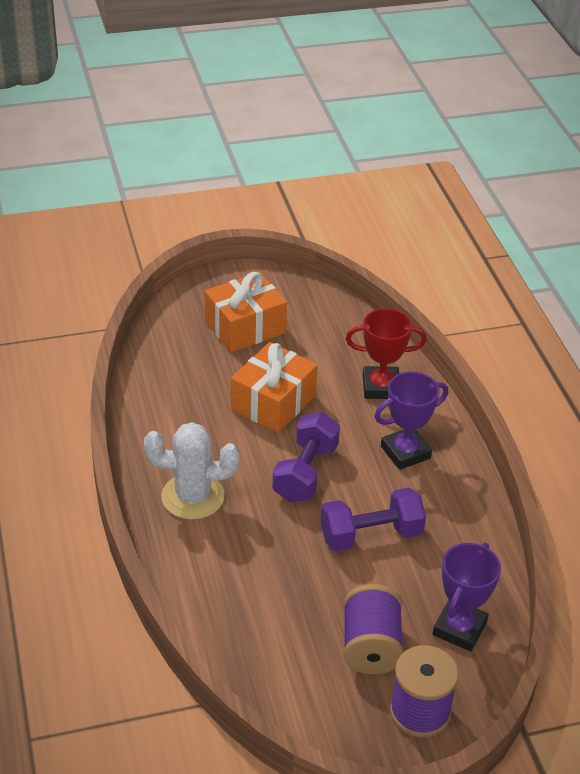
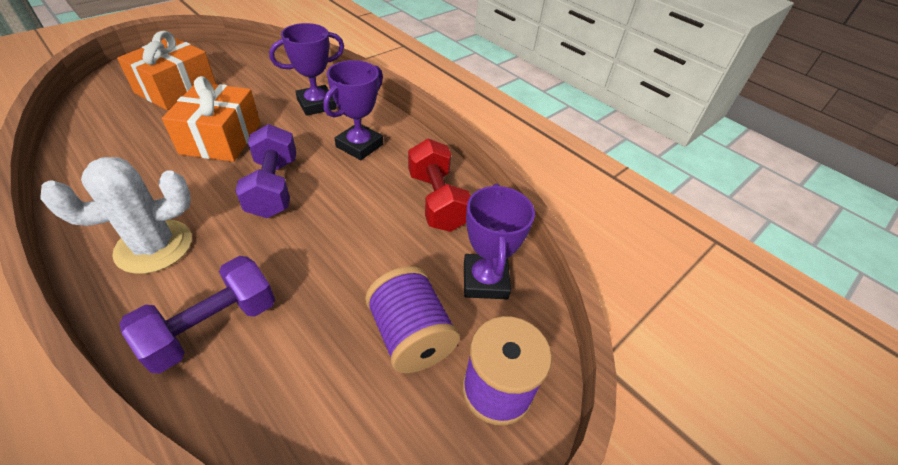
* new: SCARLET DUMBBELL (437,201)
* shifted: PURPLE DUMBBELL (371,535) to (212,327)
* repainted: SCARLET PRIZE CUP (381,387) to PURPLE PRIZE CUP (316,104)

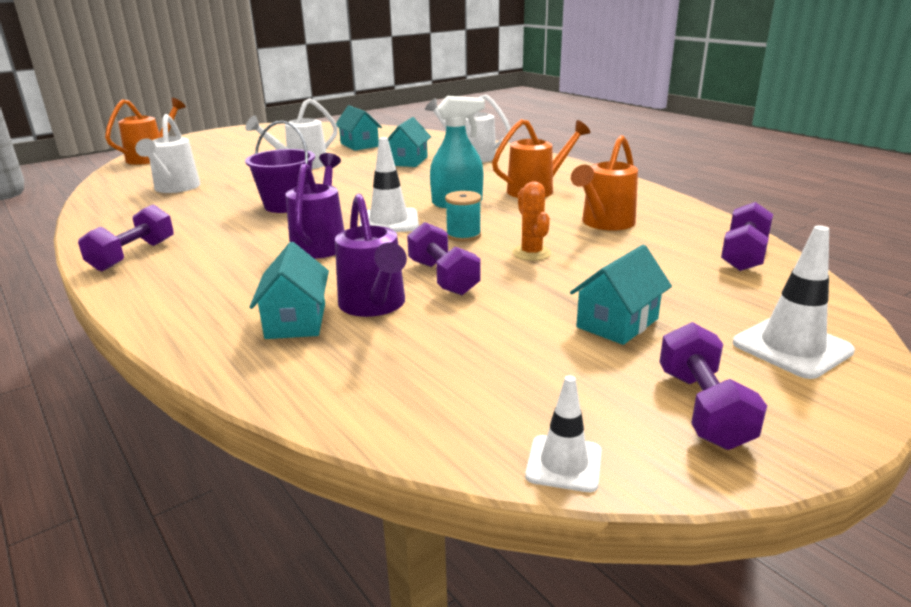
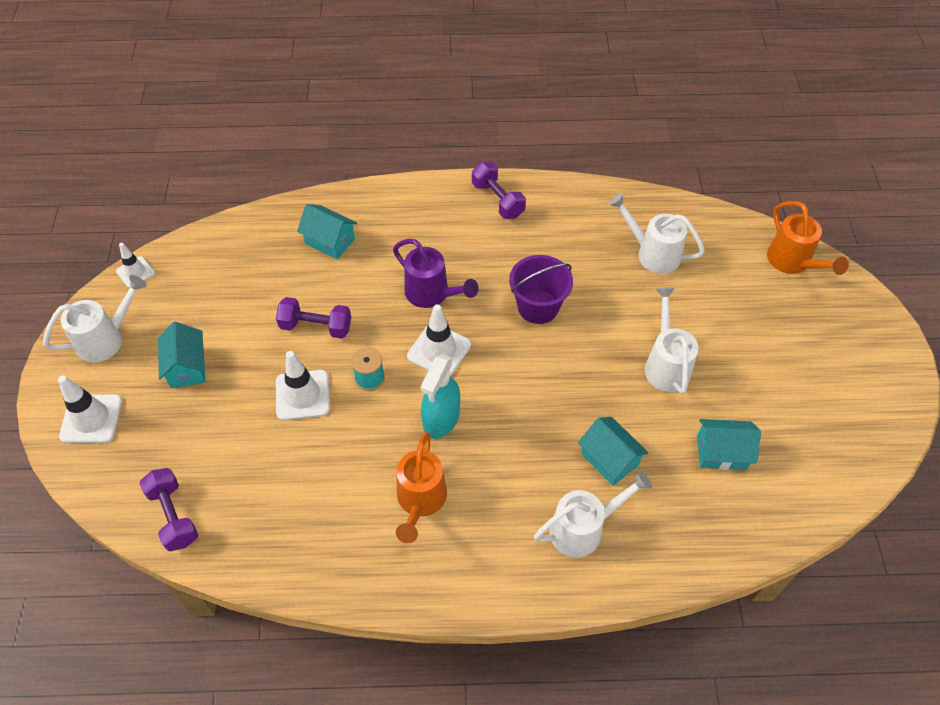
* gone: PURPLE WATERING POT (374,305)
* gone: ORANGE-COLOURED WATERING POT (604,223)
* swapped: ORANGE-COLOURED PRICKLY PLANT (531,253) to SNOW-WHITE TRAFFIC CONE (302,395)
* swapped: PURPLE DUMBBELL (703,408) to SNOW-WHITE WATERING POT (106,339)

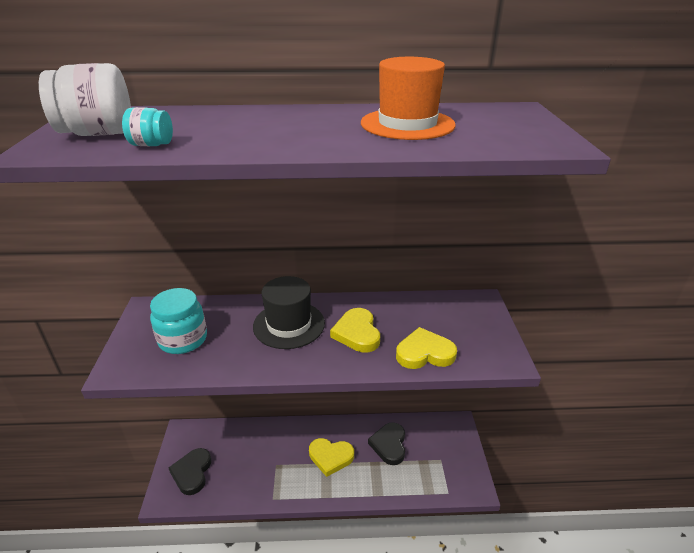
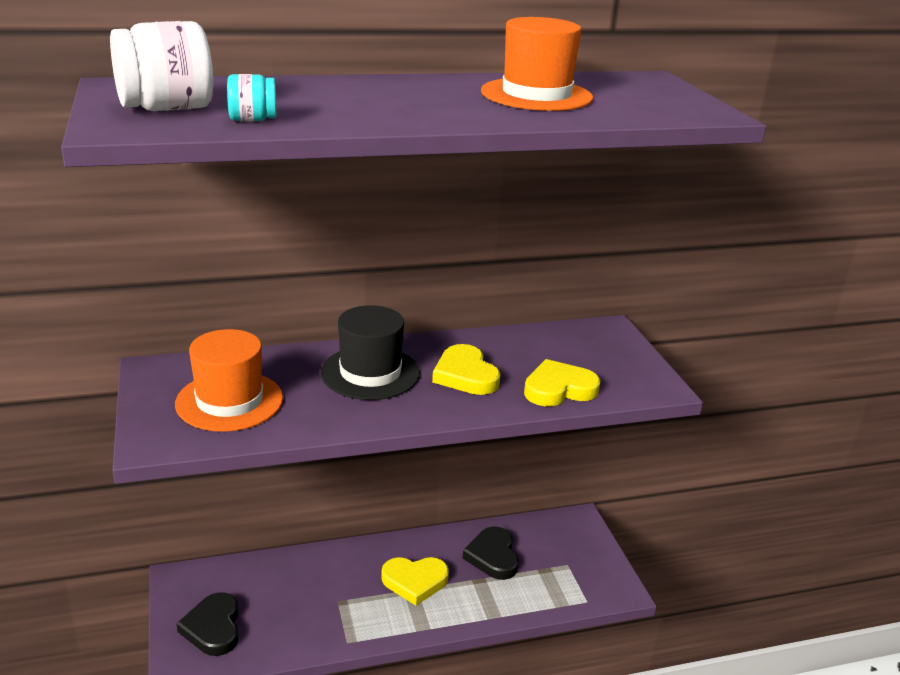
* swapped: TEAL PRESERVE JAR (183,339) to ORANGE-COLOURED TALL HAT (229,401)

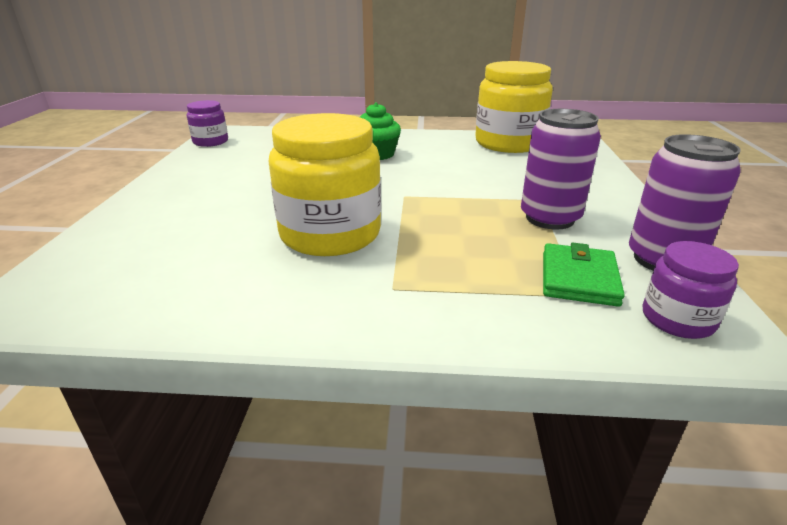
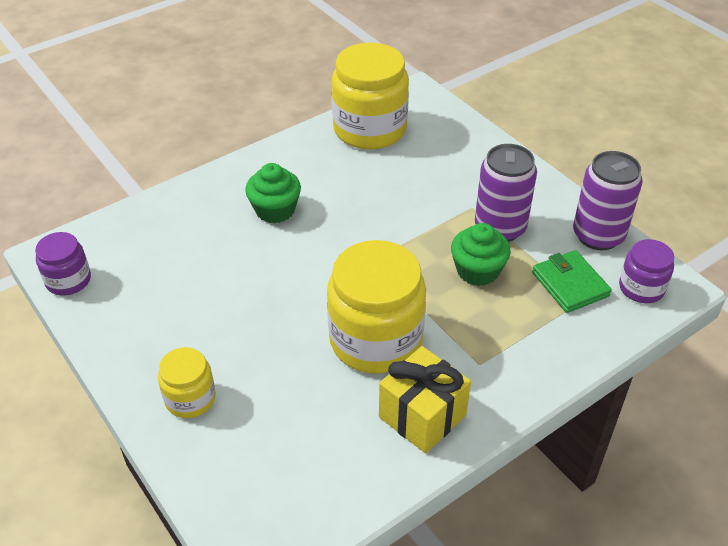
* new: BRIGHT YELLOW PRESERVE JAR (190,398)
* new: BRIGHT YELLOW PRESENT (422,416)
* new: EMERALD MUFFIN (477,271)

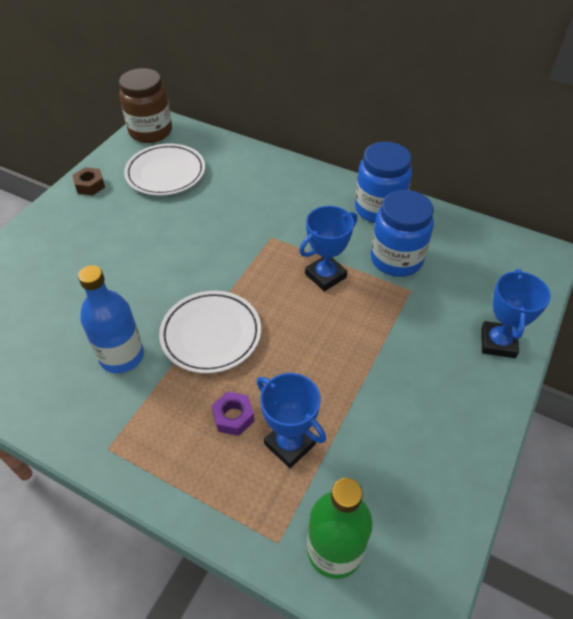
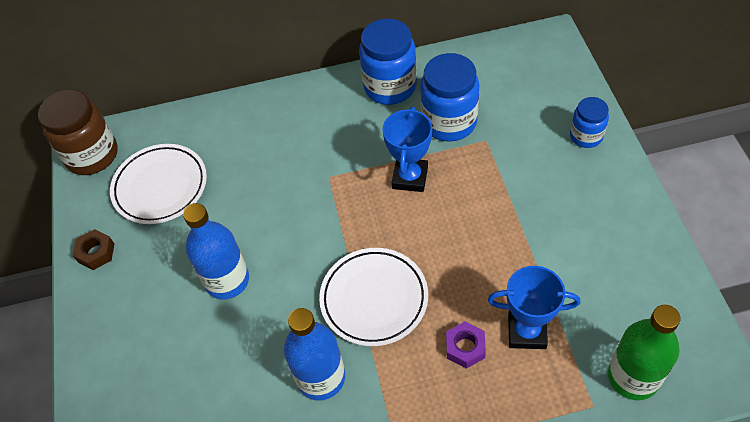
* new: COBALT DRINK BOTTLE (227,280)
* swapped: COBALT PRIZE CUP (498,342) to COBALT PRESERVE JAR (586,136)

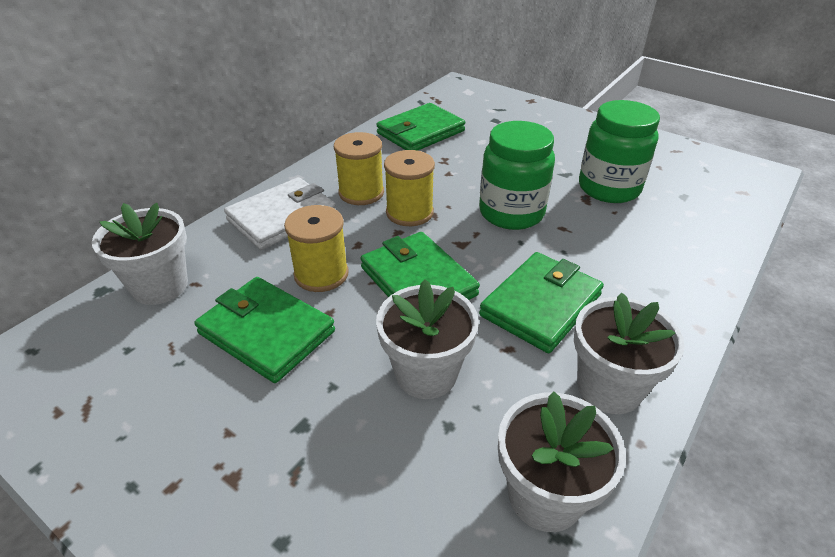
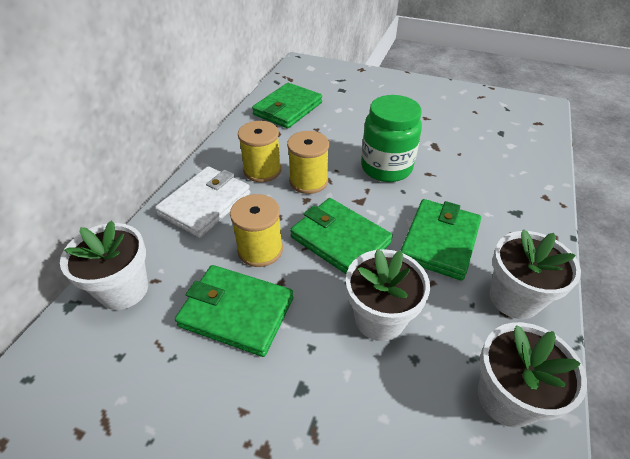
* gone: EMERALD PRESERVE JAR (609,188)

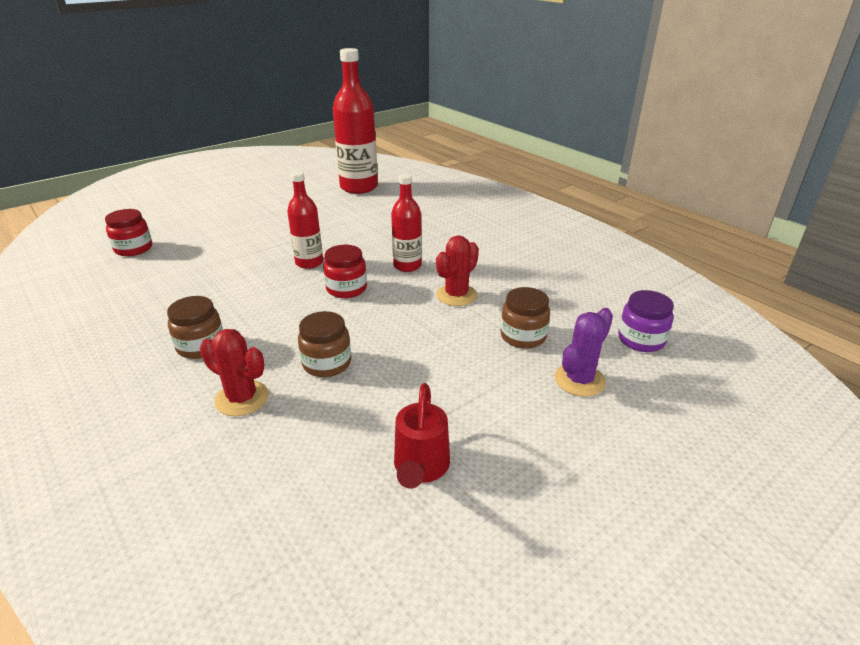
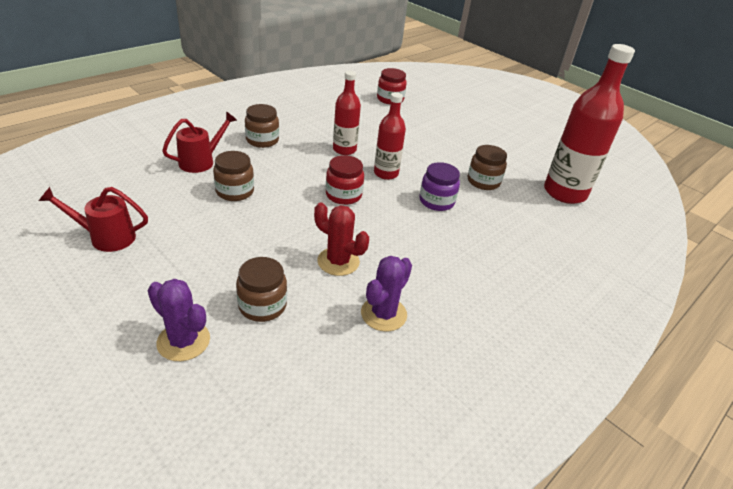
* new: PURPLE PRICKLY PLANT (383,314)
* new: DARK BROWN PRESERVE JAR (483,182)
* shifted: SCARLET DRINK BOTTLE (407,266) to (344,150)
* shifted: PURPLE PRESERVE JAR (641,340) to (436,201)
* swapped: SCARLET PRICKLY PLANT (242,398) to SCARLET WATERING POT (201,161)

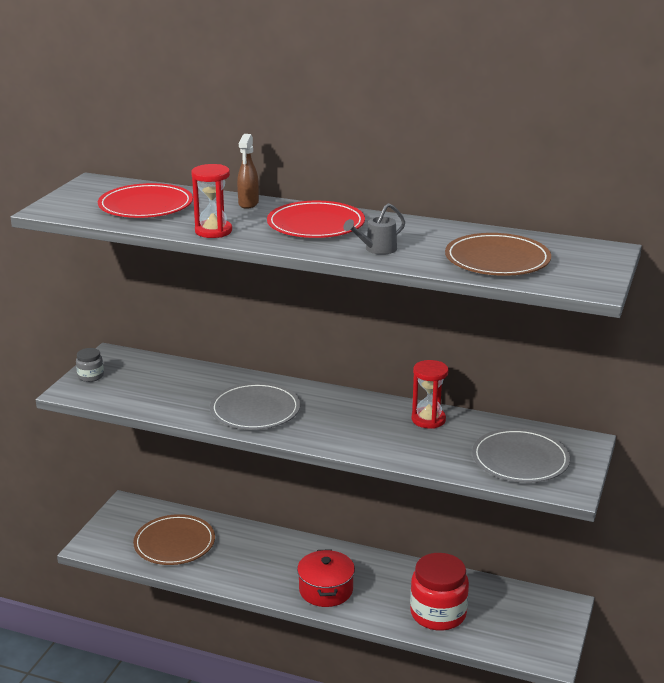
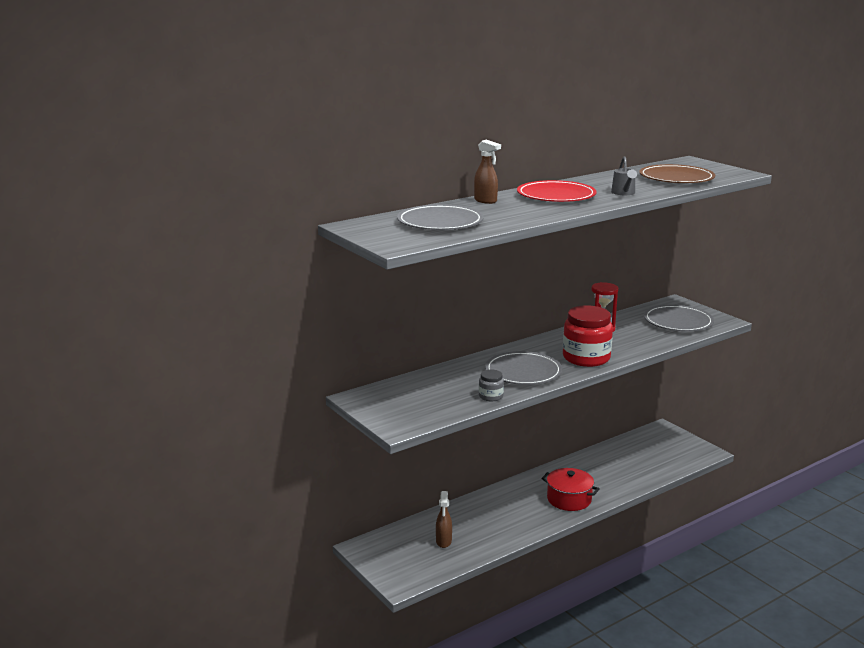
* gone: SCARLET HOURGLASS (213,231)
* shifted: ASH-GREY PRESERVE JAR (90,376) to (491,396)
* shifted: SCARLET PRESERVE JAR (438,614) to (586,358)
* swapped: DARK BROWN FLAT DISH (174,543) to DARK BROWN SPRAY CLEANER (443,542)
* repainted: SCARLET FLAT DISH (146,205) to ASH-GREY FLAT DISH (440,222)

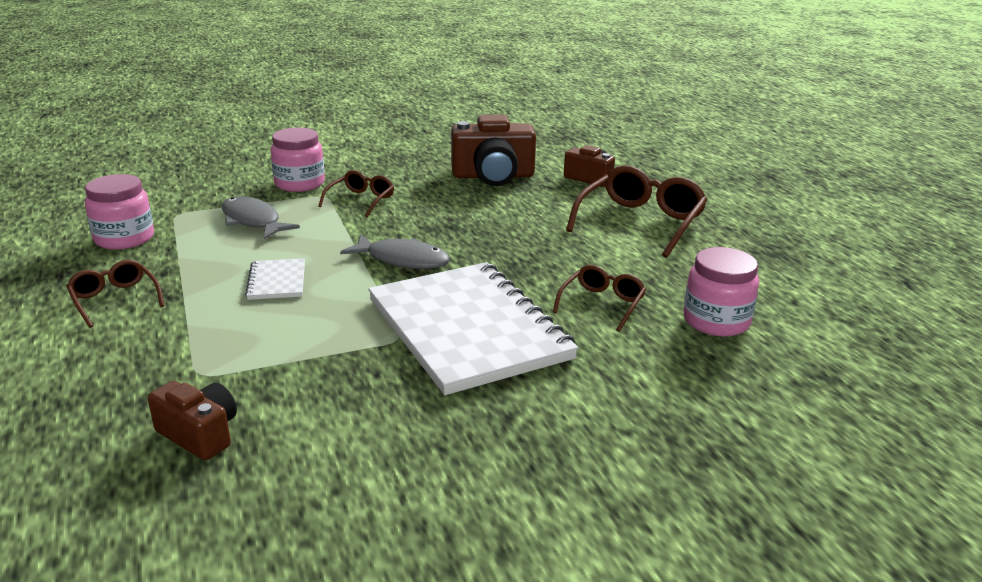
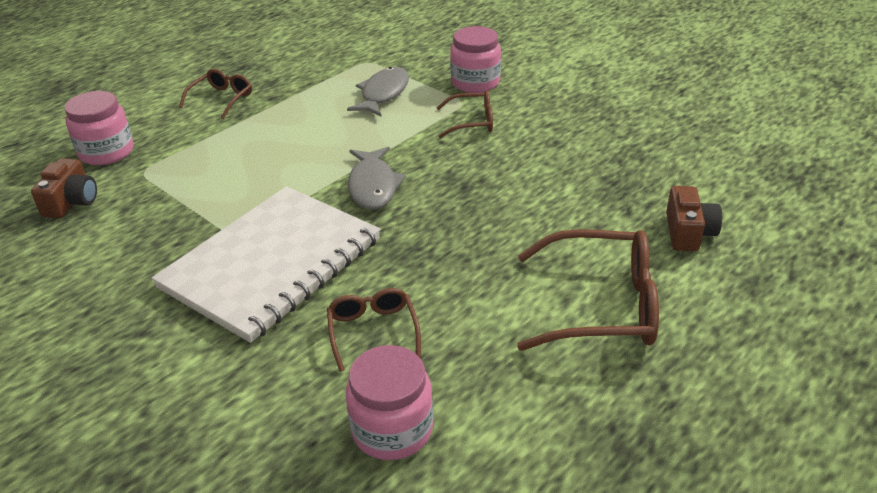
* gone: SNOW-WHITE NOTEPAD (277,281)
* gone: DARK BROWN PHOTO CAMERA (493,176)
* shifted: ROSE-PINK PRESERVE JAR (124,238) to (106,152)
* rotated: DARK BROWN GLASSES (602,304) = (373,331) 105 degrees counterclockwise

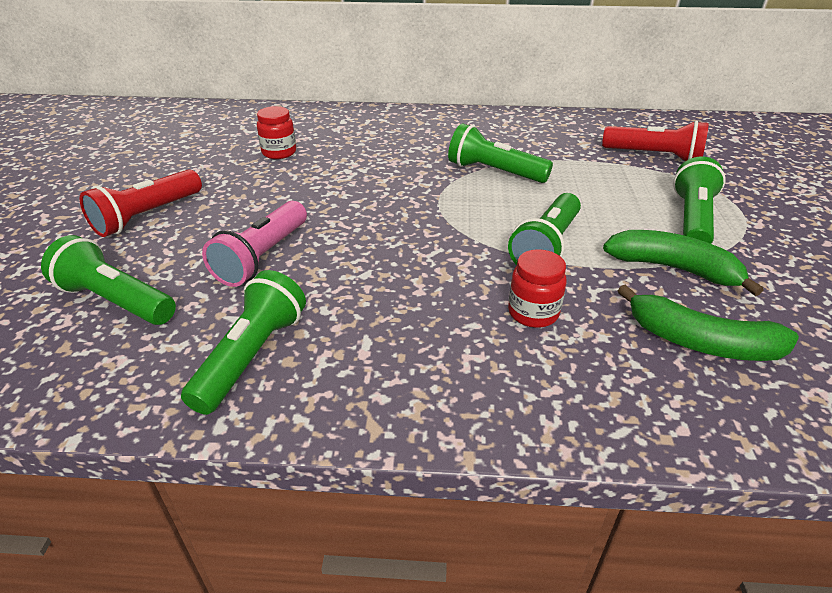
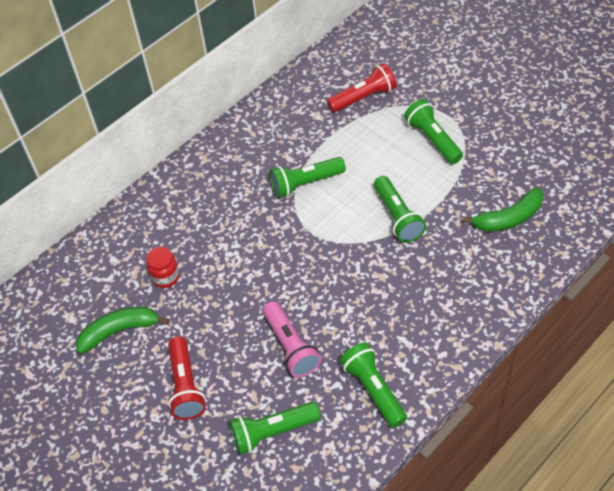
* gone: SCARLET PRESERVE JAR (533,313)
* shifted: EMERALD BANANA FRUIT (673,268) to (119,331)

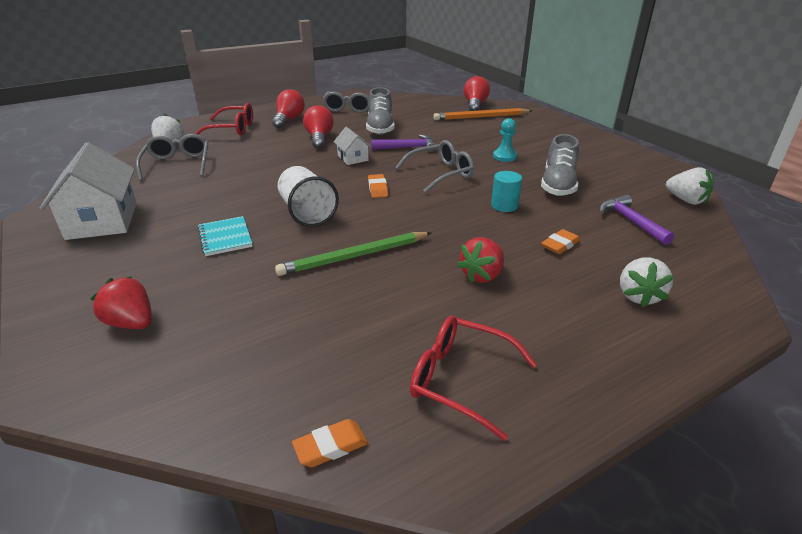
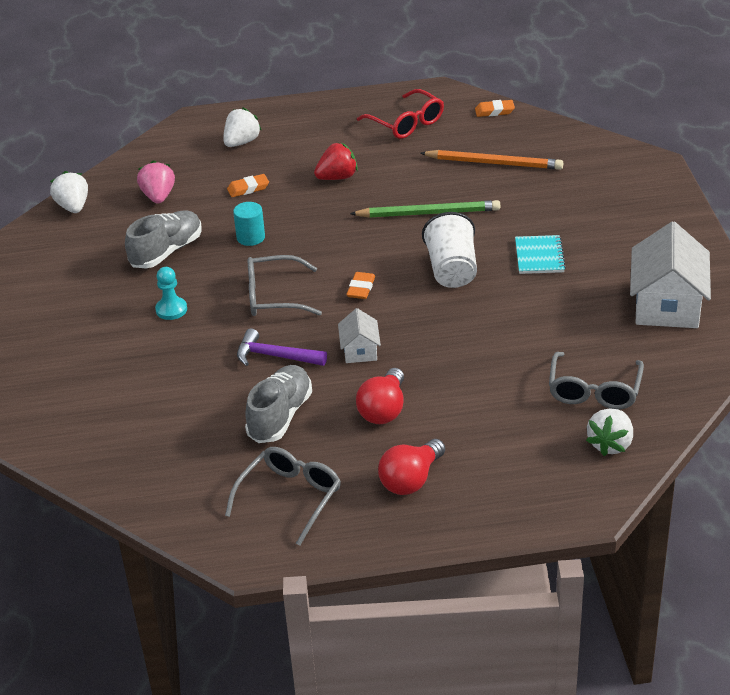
* gone: SCARLET BERRY (131,323)
* gone: SCARLET GLASSES (231,129)
* gone: SCARLET LIGHT BULB (475,104)
* shifted: ORANGE-COLOURED PENCIL (481,117) to (494,163)
* swapped: PURPLE HAMMER (631,221) to ROSE-PINK BERRY (158,196)

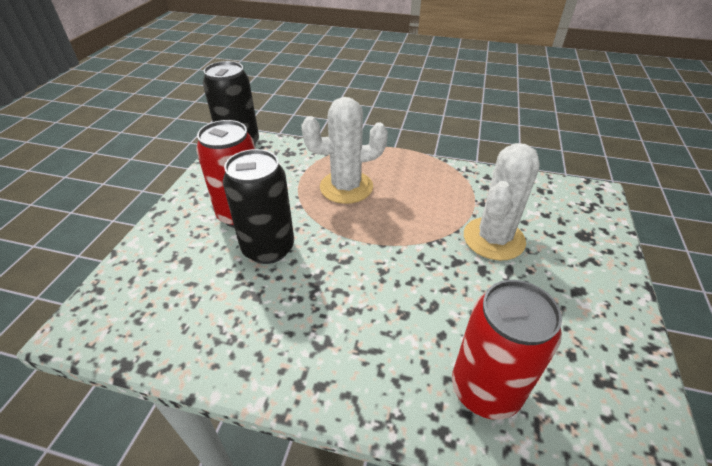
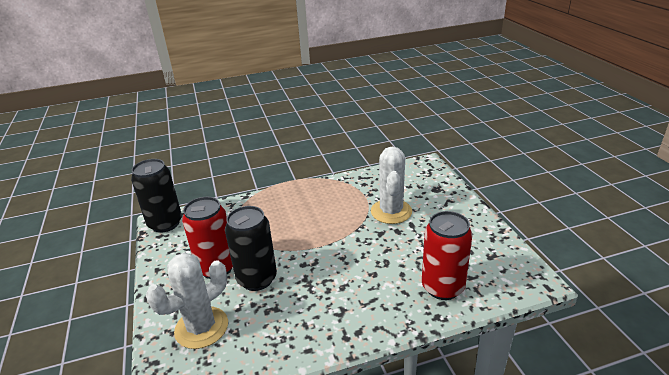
* shifted: SNOW-WHITE PRICKLY PLANT (346,187) to (201,327)

